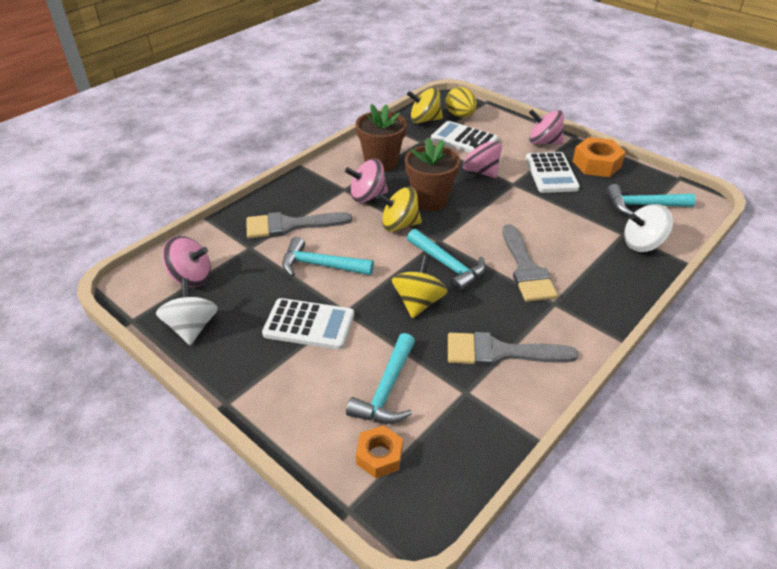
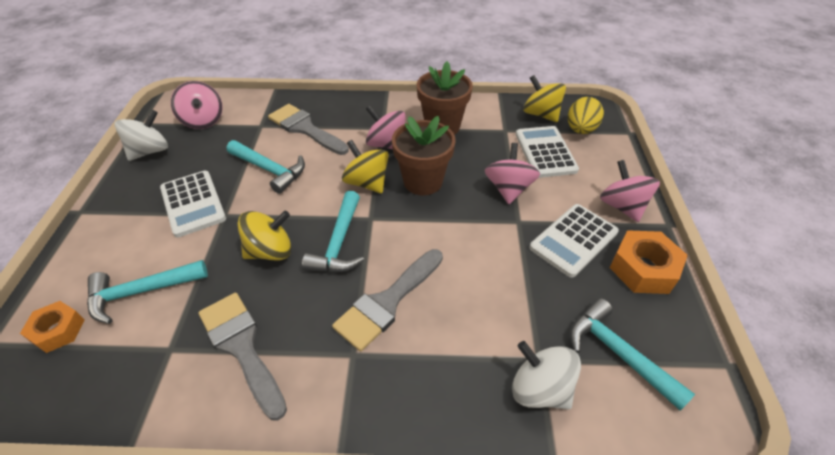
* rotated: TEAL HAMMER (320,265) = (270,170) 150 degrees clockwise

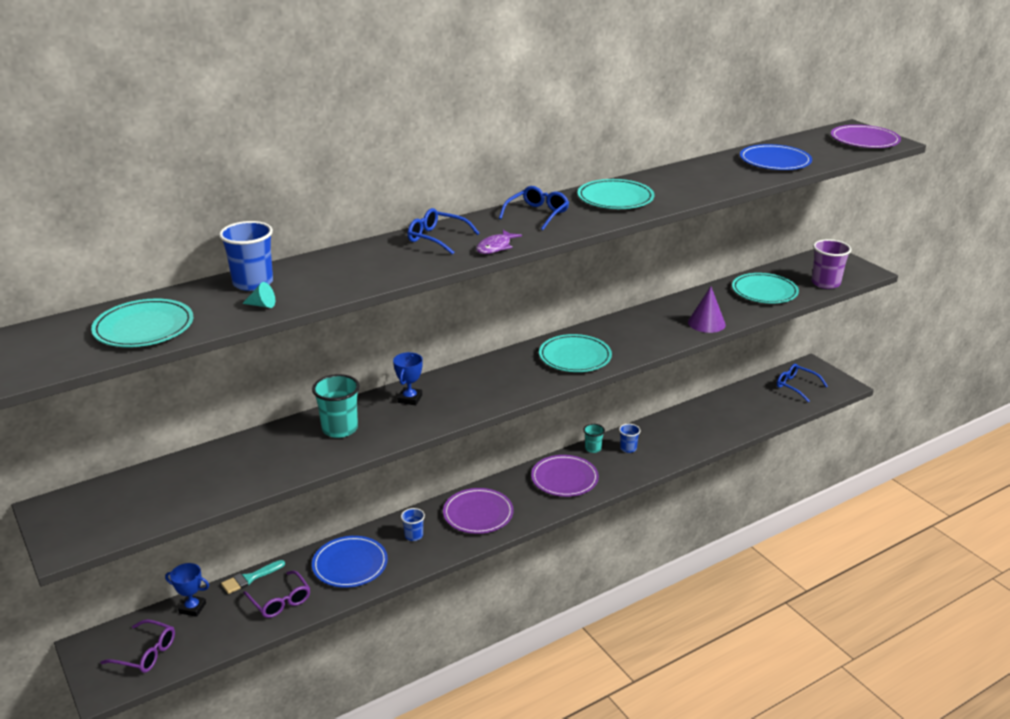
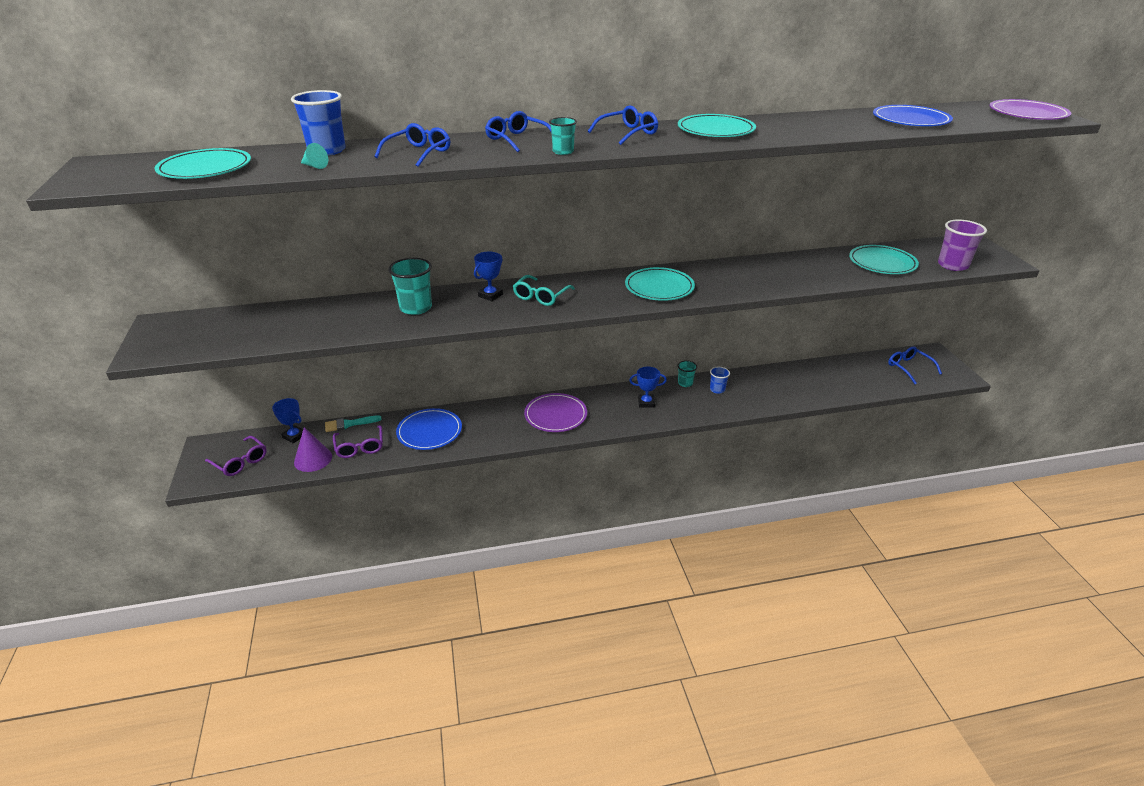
* gone: COBALT TUMBLER (413,535)
* new: COBALT GLASSES (418,153)
* new: TEAL GLASSES (541,296)
* shifted: PURPLE SOLID CONE (706,323) to (313,459)
* swapped: PURPLE FISH (495,247) to TEAL TUMBLER (563,152)
* swapped: PURPLE FLAT DISH (564,478) to COBALT PRIZE CUP (646,403)

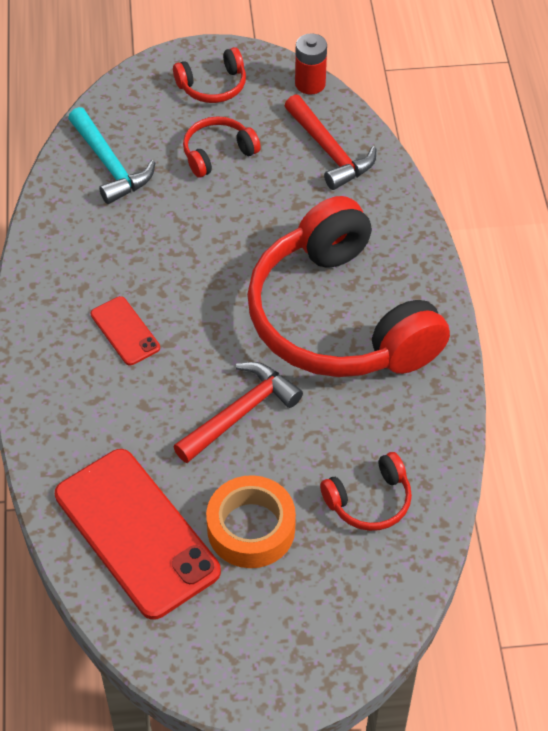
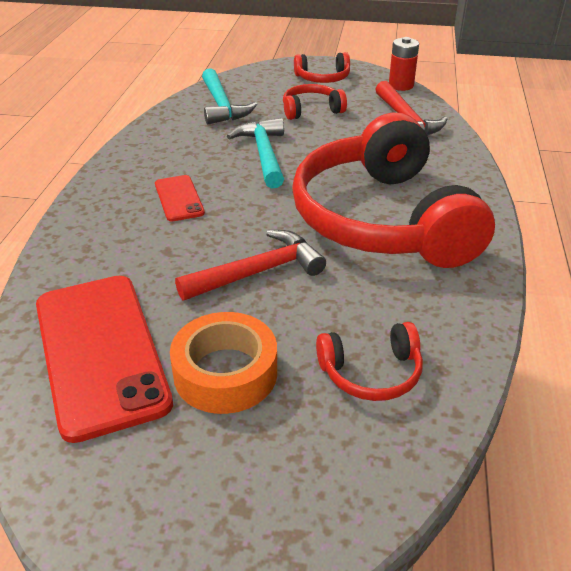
* new: TEAL HAMMER (264,154)

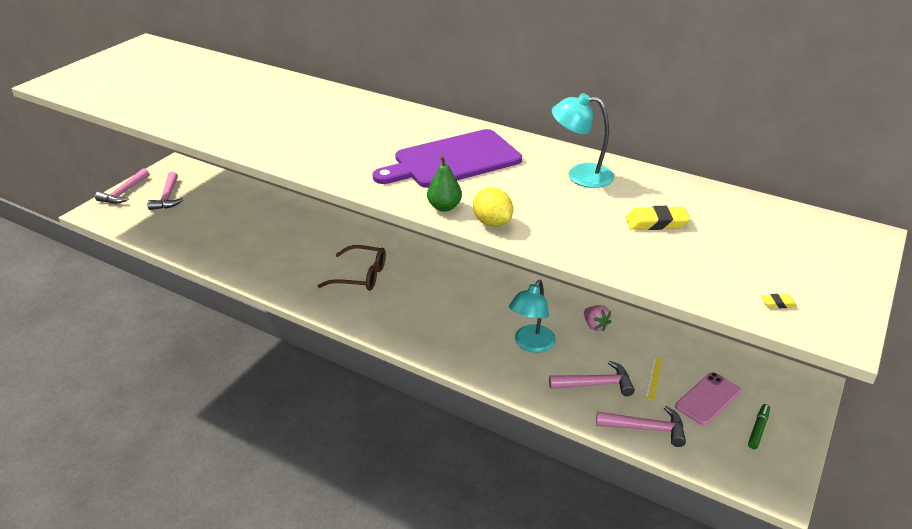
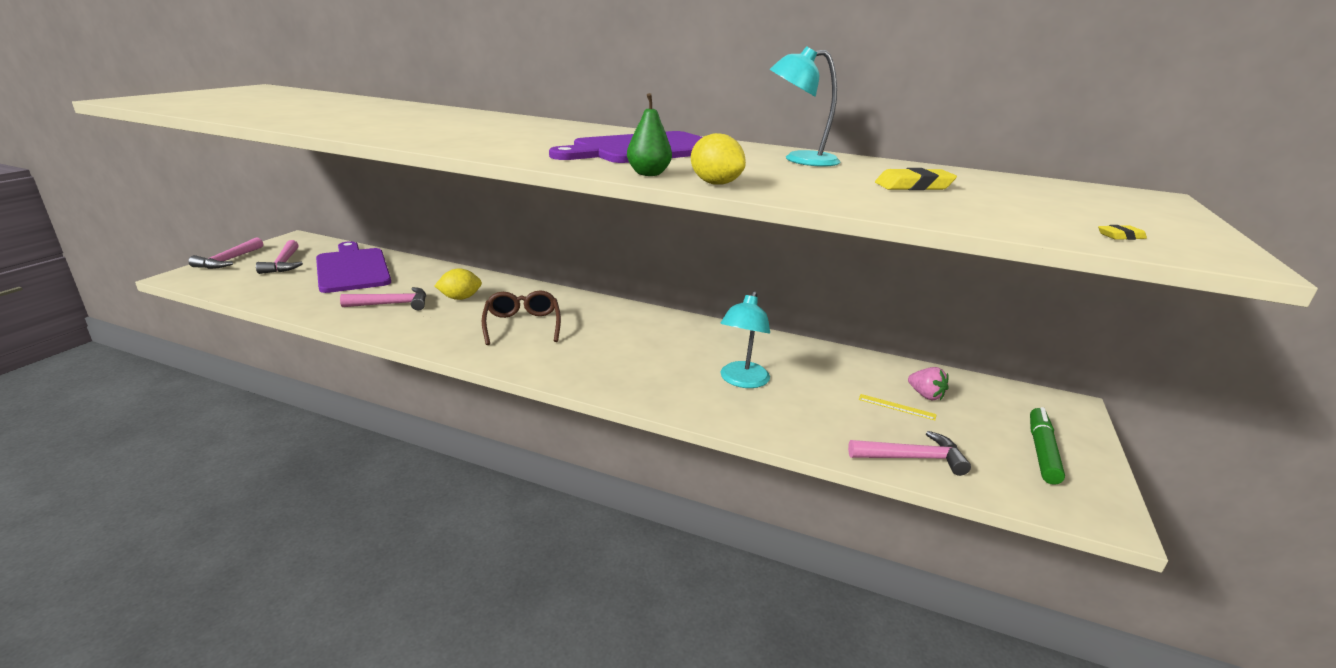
* gone: ROSE-PINK MOBILE PHONE (708,399)
* new: PURPLE BREAD BOARD (352,269)
* new: BRIGHT YELLOW LEMON (460,298)
* shifted: ROSE-PINK HAMMER (596,384) to (392,304)
* shifted: ROSE-PINK BERRY (595,325) to (925,395)
* rotated: DARK BROWN GLASSES (360,276) = (522,325) 105 degrees counterclockwise
* rotated: BRIGHT YELLOW RULER (653,378) = (896,407) 75 degrees counterclockwise
* scaled: EMERALD FELT PEN (758,429) = (1042,452) x1.57

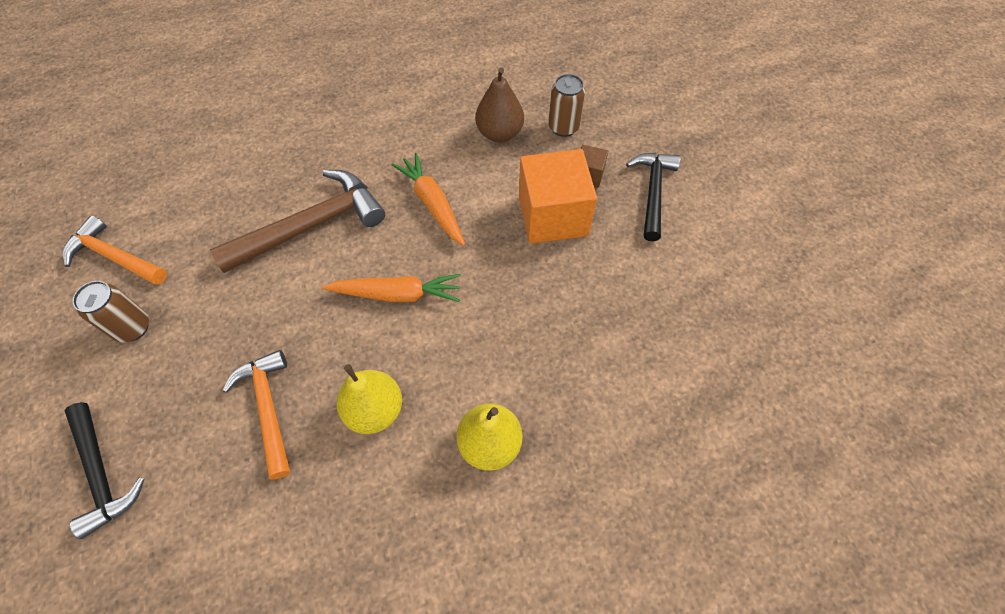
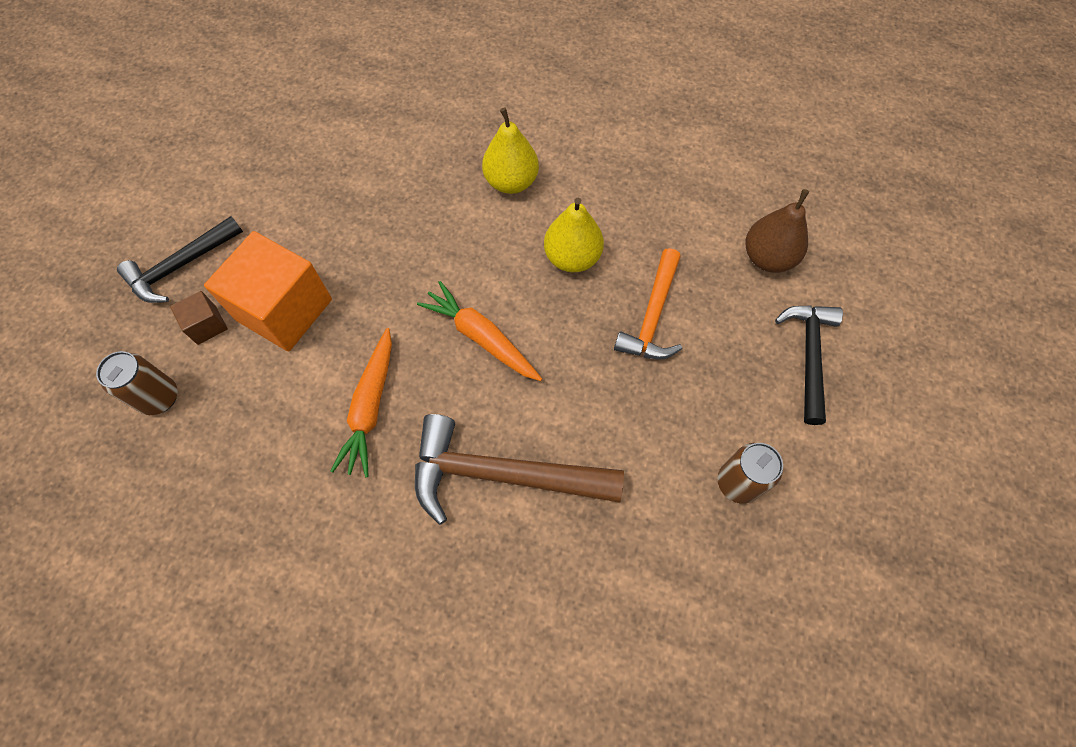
* gone: ORANGE-COLOURED HAMMER (115,257)
* shifted: DARK BROWN PEAR FRUIT (499,133) to (767,258)

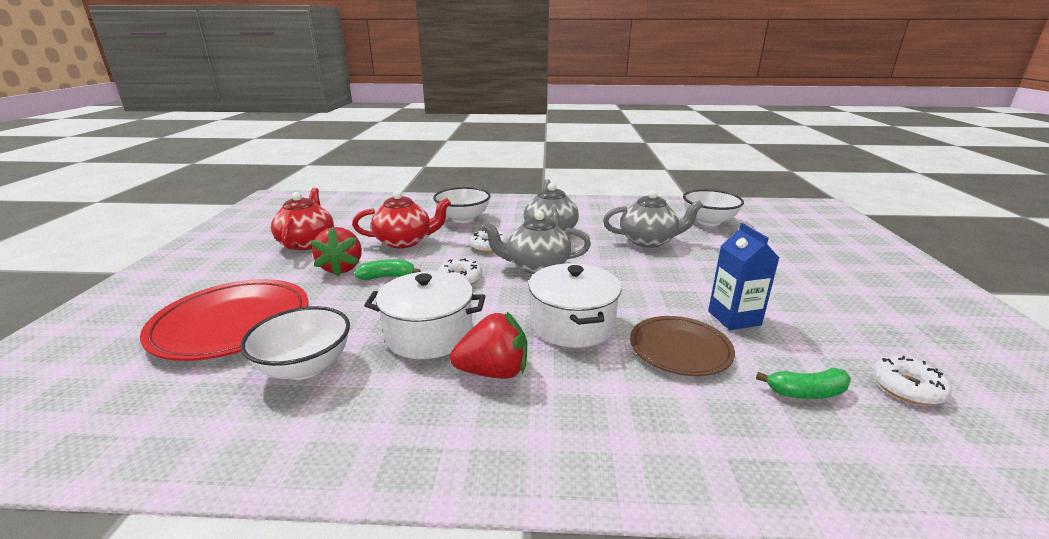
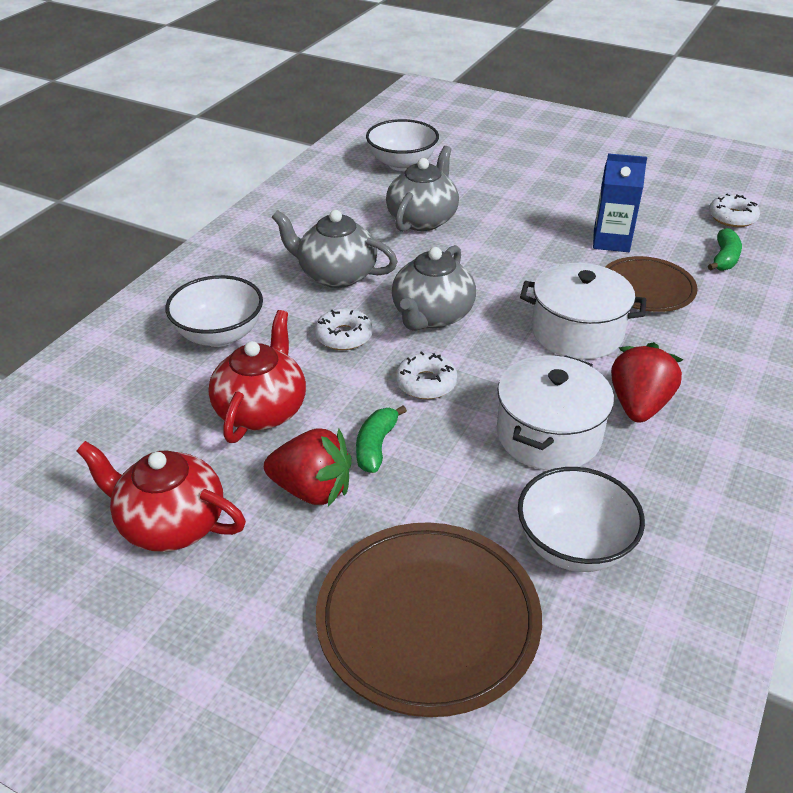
* repainted: SCARLET FLAT DISH (232,324) to DARK BROWN FLAT DISH (428,620)

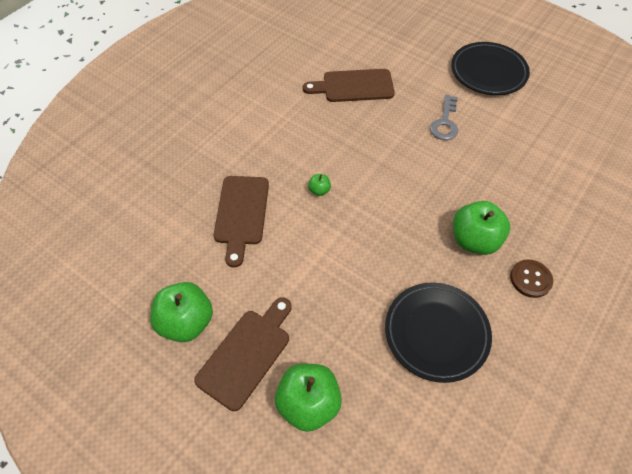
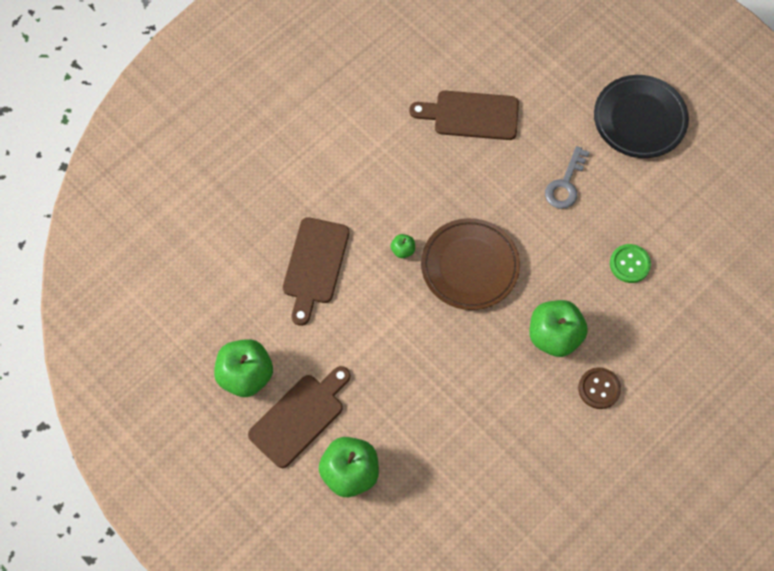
* gone: BLACK FLAT DISH (436,333)
* new: DARK BROWN FLAT DISH (470,266)
* new: EMERALD BUTTON (629,264)

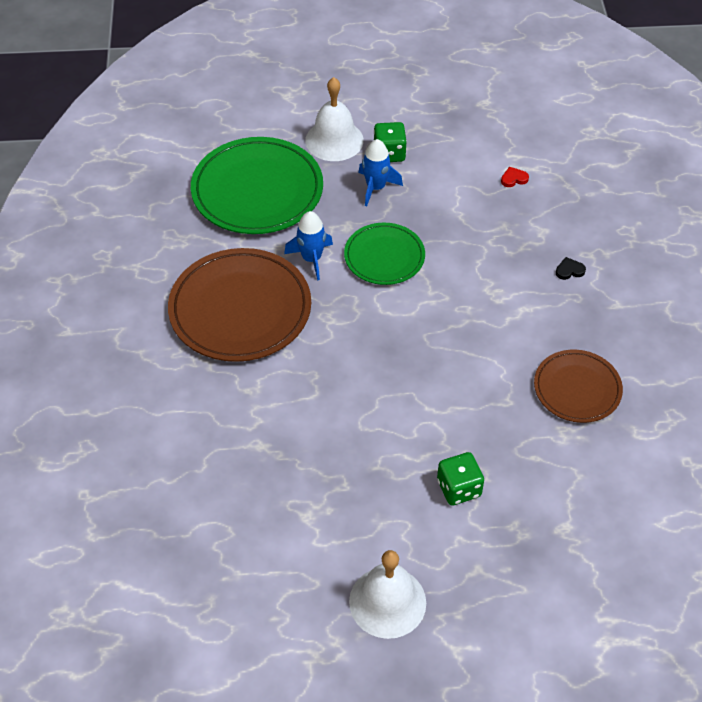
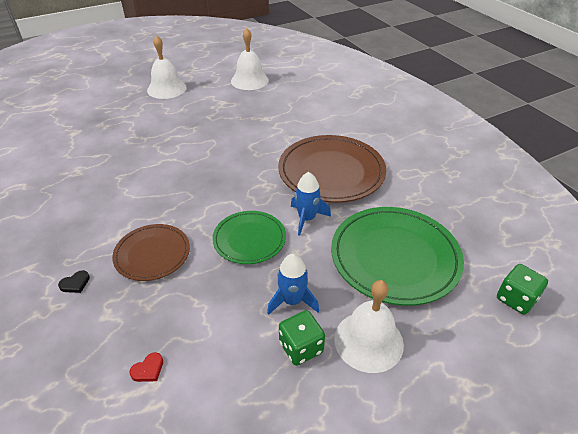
* new: SNOW-WHITE HAND BELL (249,80)
* shifted: EMERALD GAME DIE (458,488) to (516,299)
* shifted: DARK BROWN FLAT DISH (577,389) to (152,254)

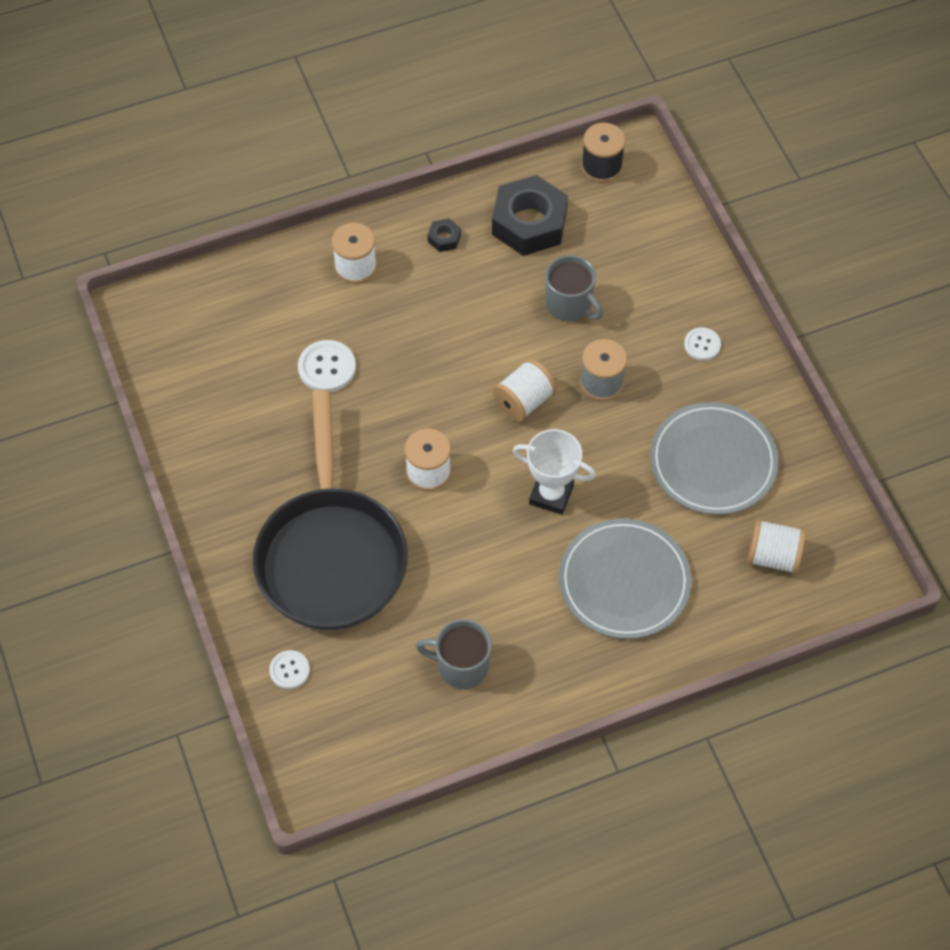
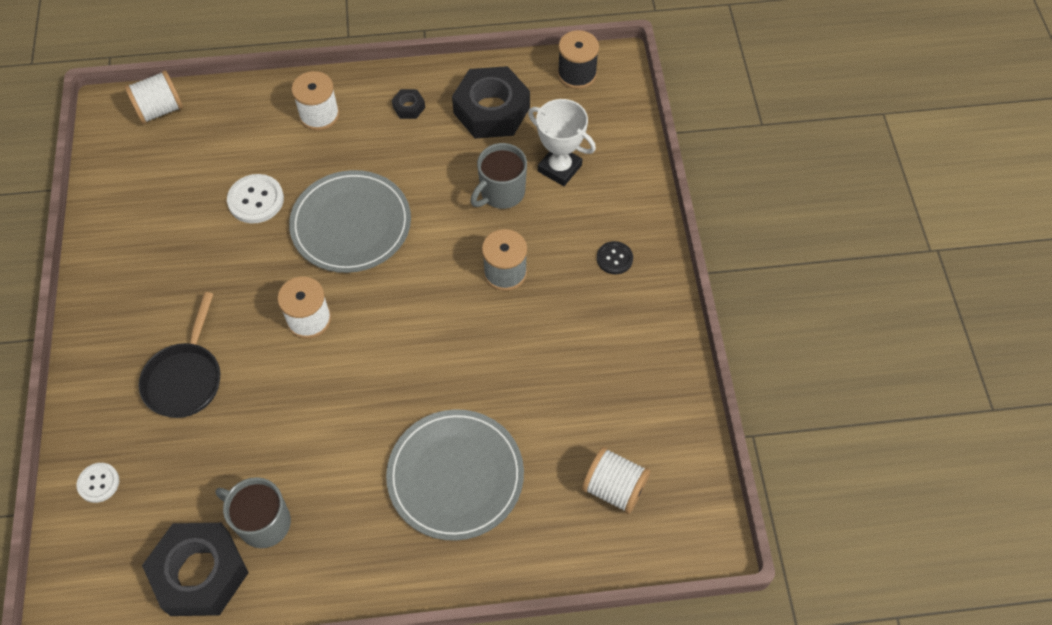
* new: BLACK HEXAGON NUT (200,573)
* shifted: SNOW-WHITE BOBBIN (524,401) to (159,110)
* shifted: SNOW-WHITE PRIZE CUP (551,495) to (559,168)
* shifted: ASH-GREY FLAT DISH (713,461) to (351,224)
* repainted: SNOW-WHITE BUTTON (702,345) to BLACK BUTTON (614,258)
* rotated: ASH-GREY TEA MUG (569,305) = (501,193) 75 degrees clockwise
* scaled: BLACK SKILLET (331,555) = (185,378) x0.53

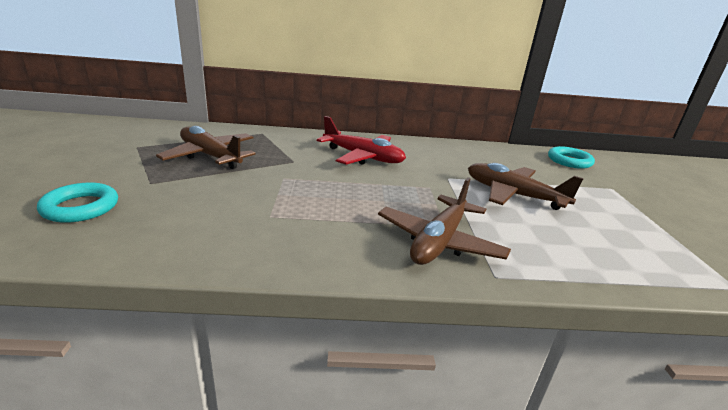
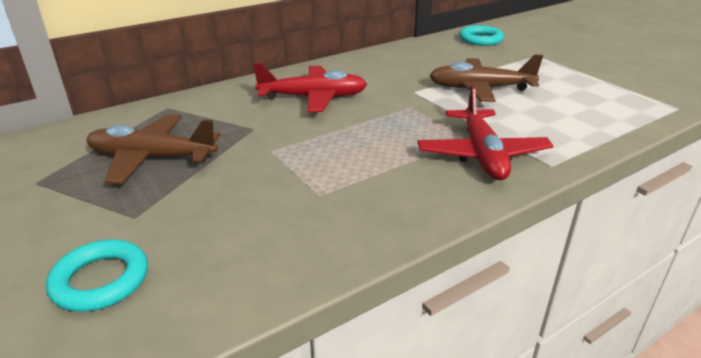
* repainted: DARK BROWN PLANE (439,241) to SCARLET PLANE (482,155)

